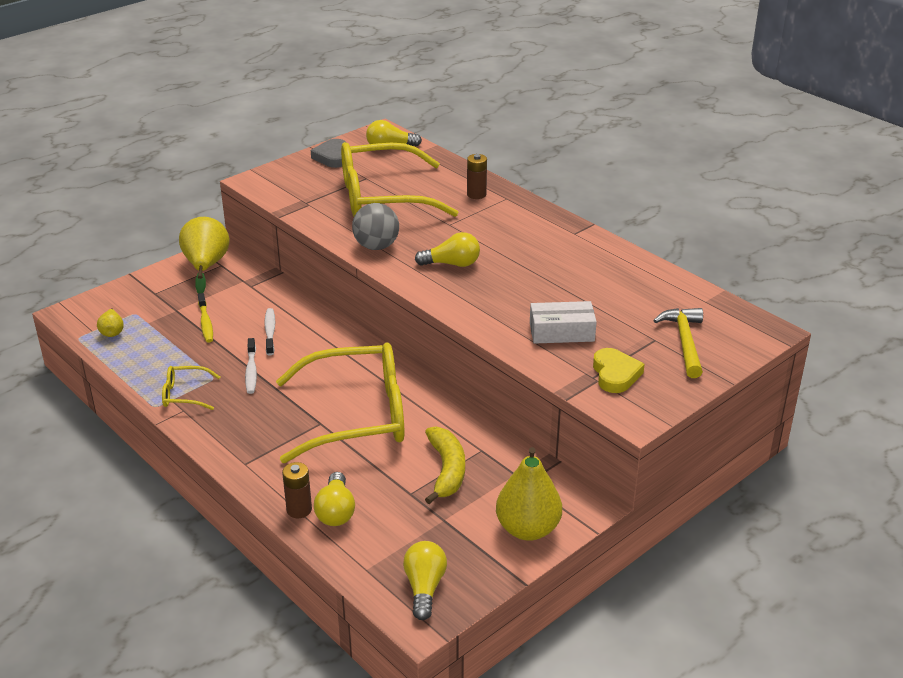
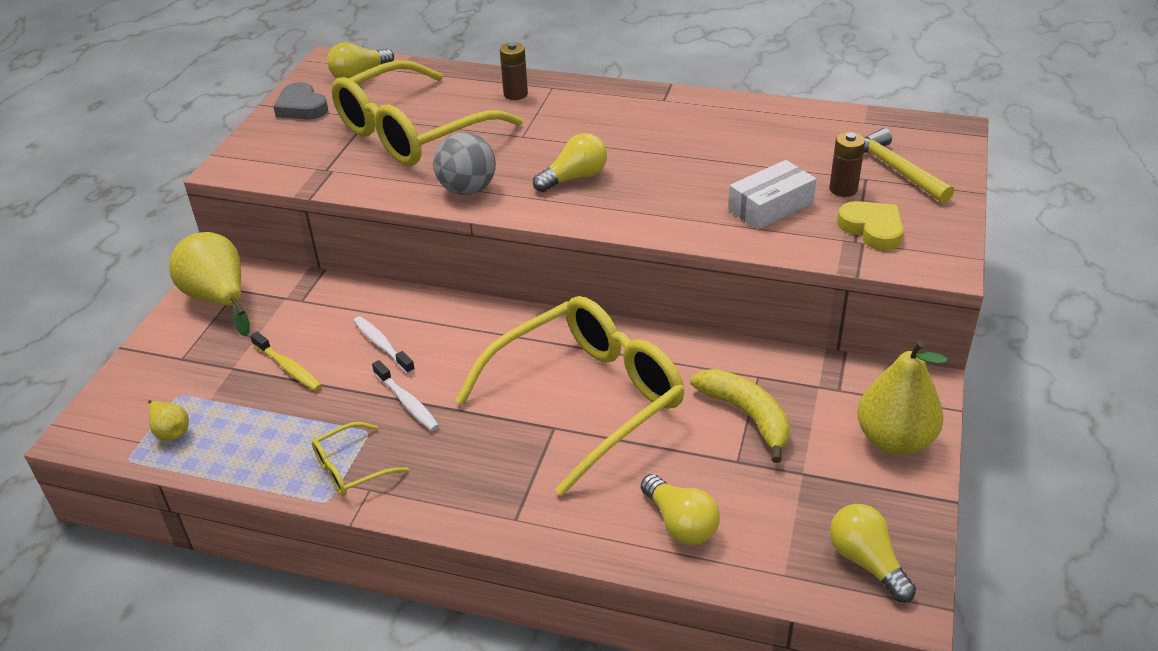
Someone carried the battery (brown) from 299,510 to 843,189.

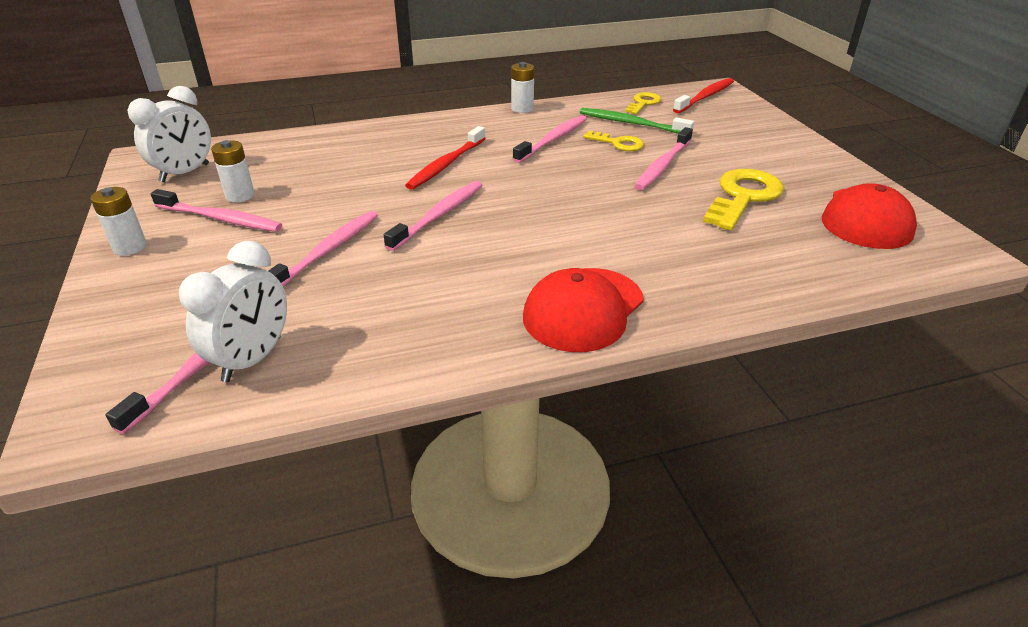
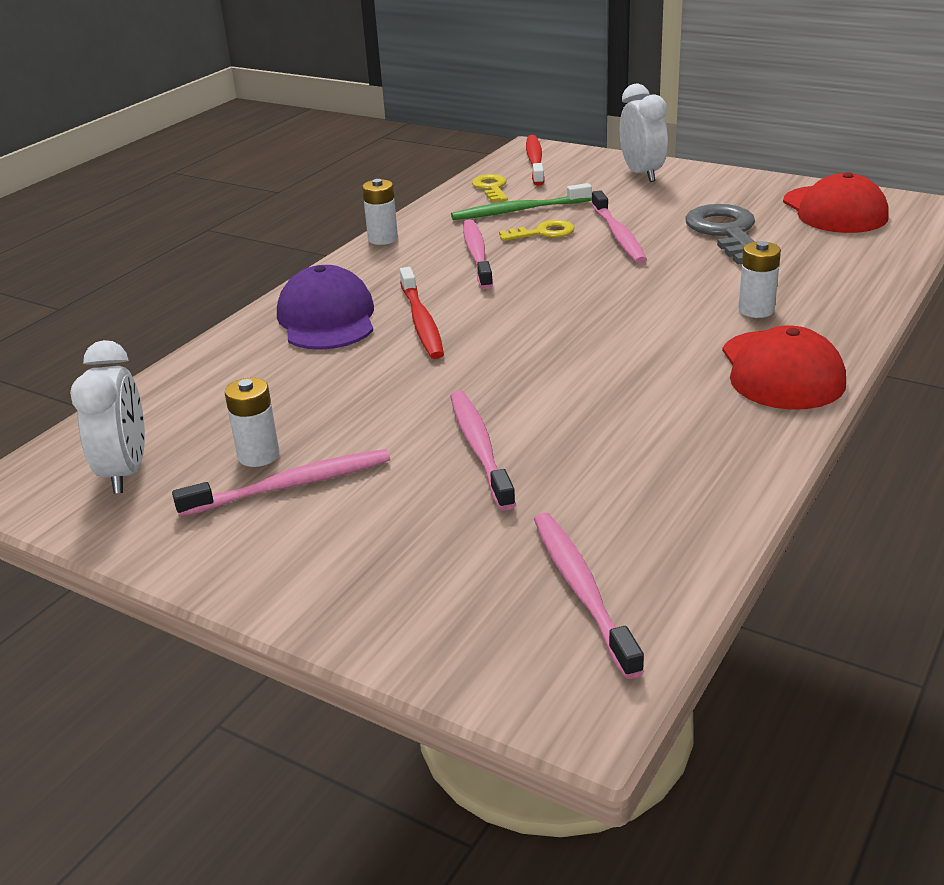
Someone took away the toothbrush (pink) at 439,215. Someone put down the cap (purple) at 327,318. Someone carried the battery (white) from 130,247 to 756,310. Someone carried the clock (white) from 253,359 to 642,174. Someone repainted the key (yellow) at 743,197, which became the key (grey) at 726,233.

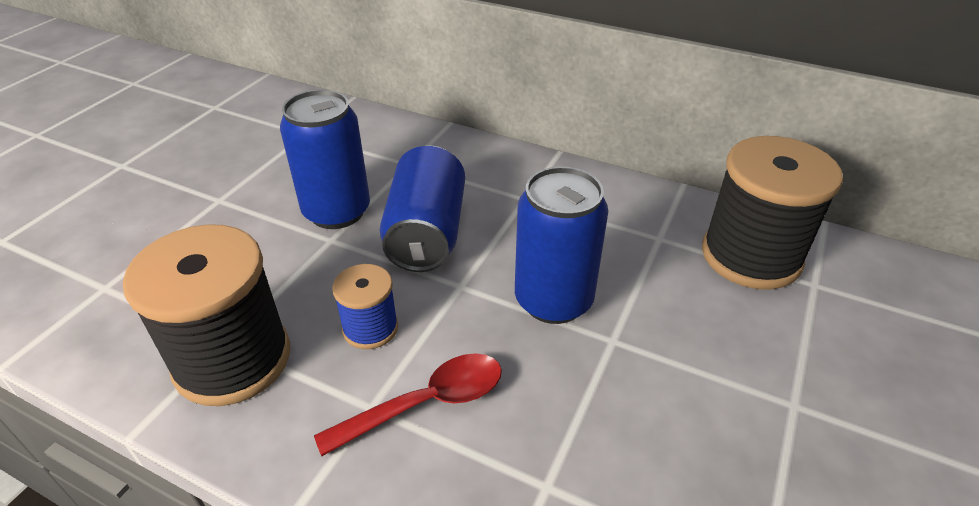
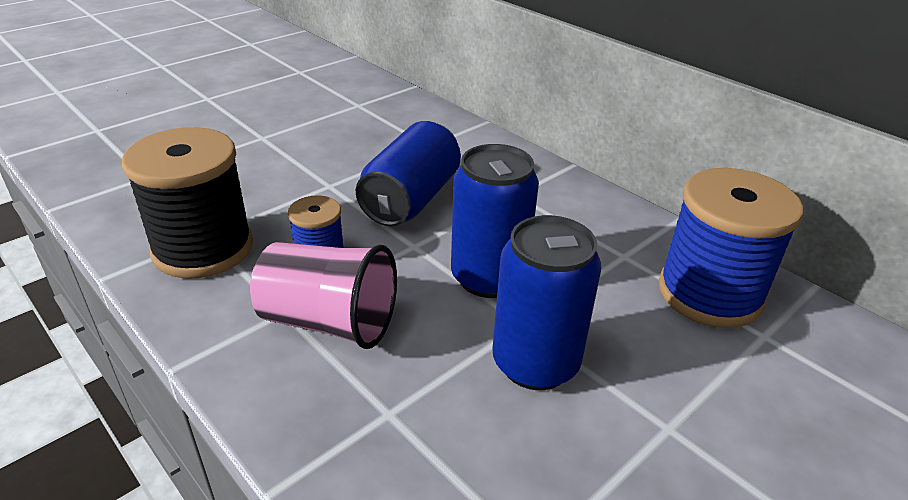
Someone carried the can (blue) from 337,212 to 535,363. Someone swapped the spoon (red) at 426,403 for the cup (pink) at 329,322. Someone repainted the spool (black) at 750,256, which became the spool (blue) at 709,294.

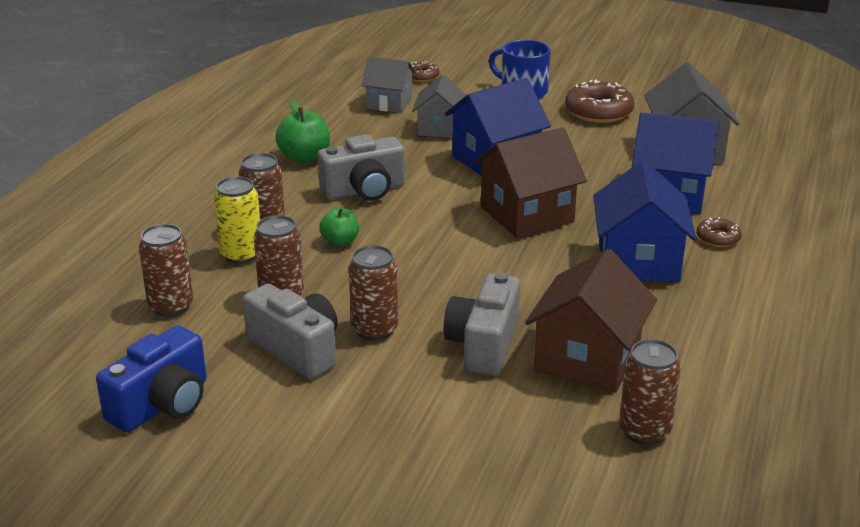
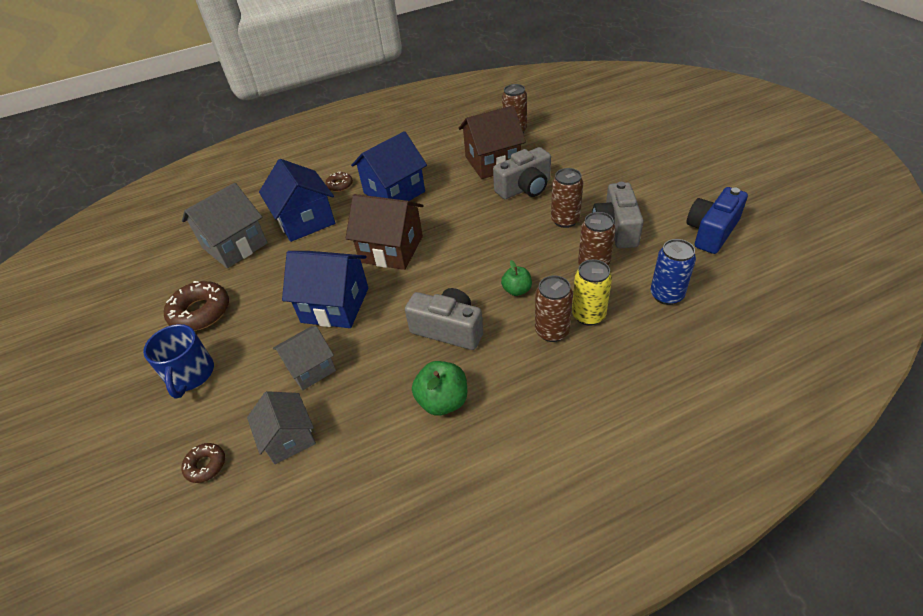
Someone repainted the can (brown) at 171,306, which became the can (blue) at 666,295. Someone rotated the camera (blue) at 162,404 by 45 degrees counterclockwise.

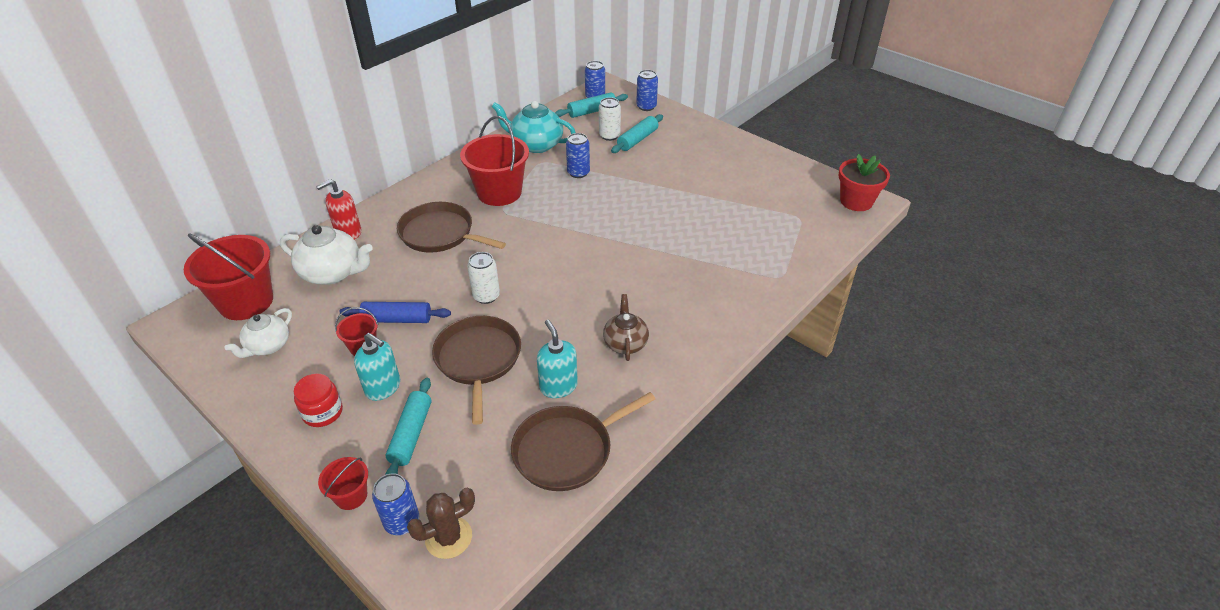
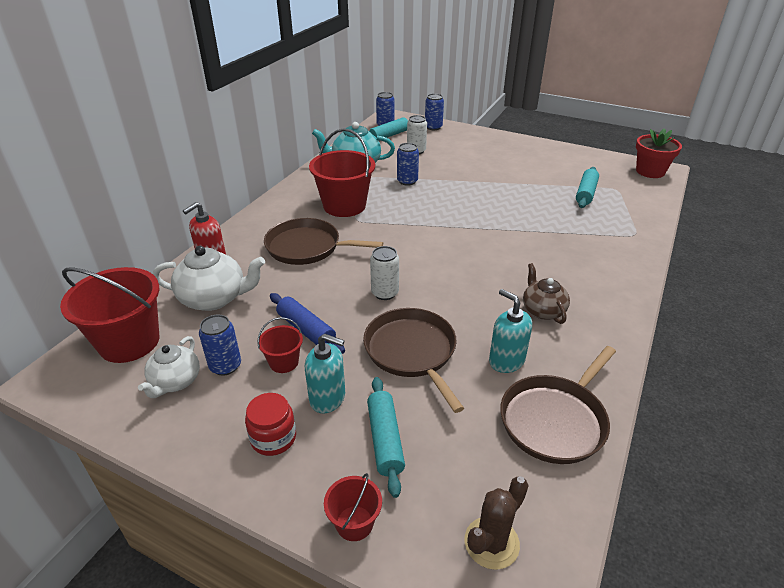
Someone carried the can (blue) from 402,522 to 225,366. Someone carried the rolling pin (turquoise) from 637,140 to 586,193. Someone rotated the rolling pin (blue) at 397,319 by 60 degrees clockwise.

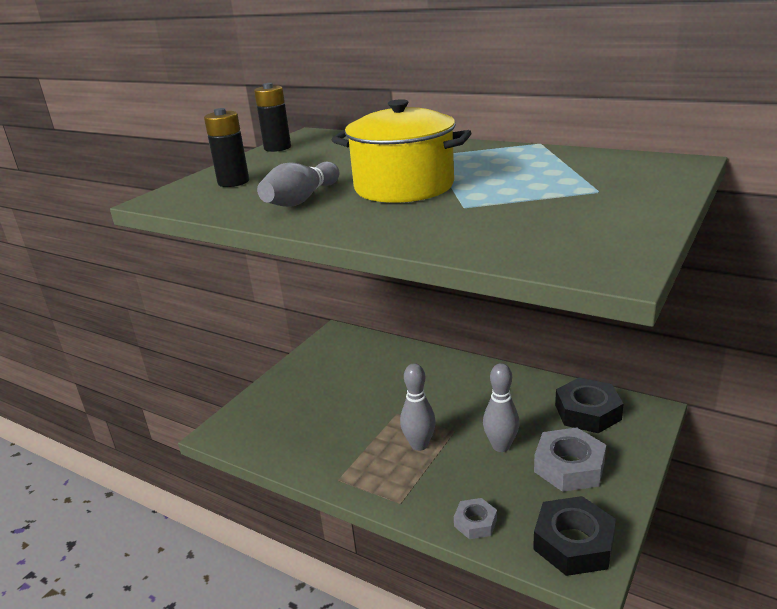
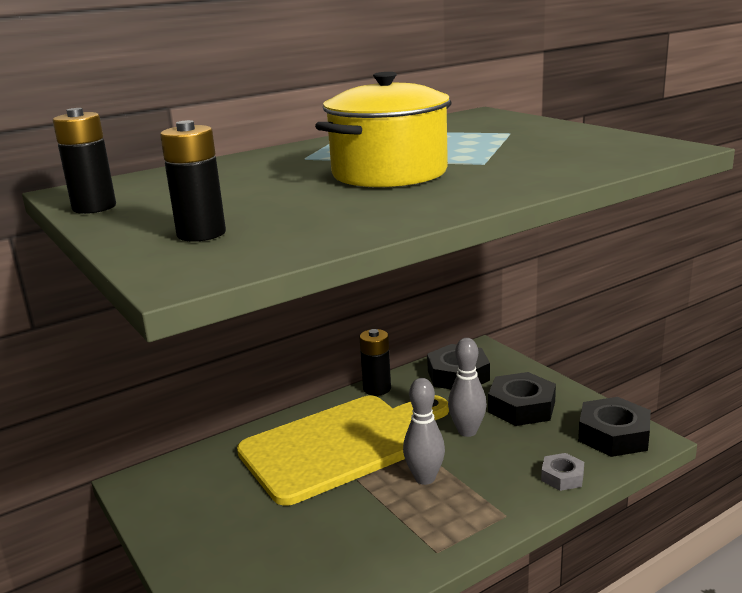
Someone took away the bowling pin (grey) at 301,199. Someone put down the cutting board (yellow) at 341,445. Someone put down the battery (black) at 377,388. Someone repainted the nut (grey) at 569,466, which became the nut (black) at 521,407.

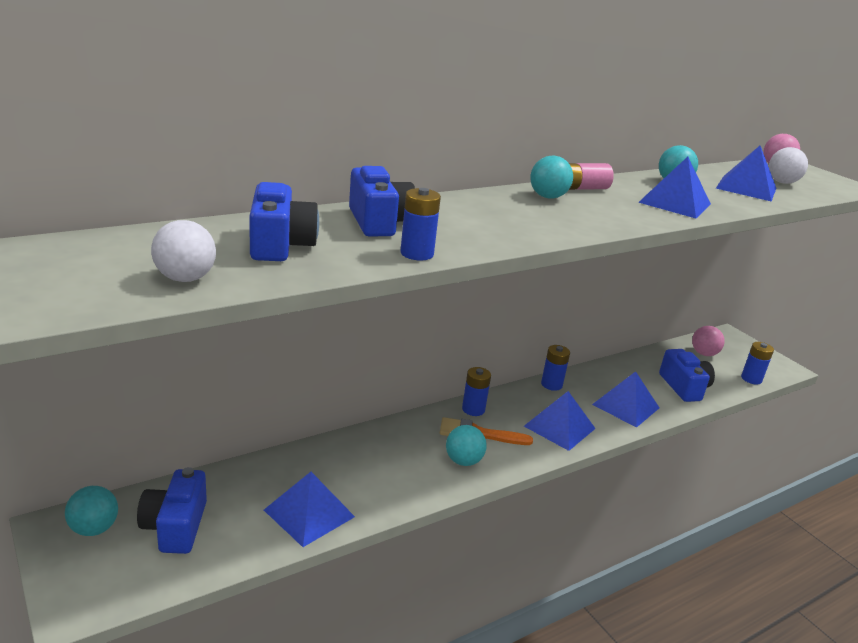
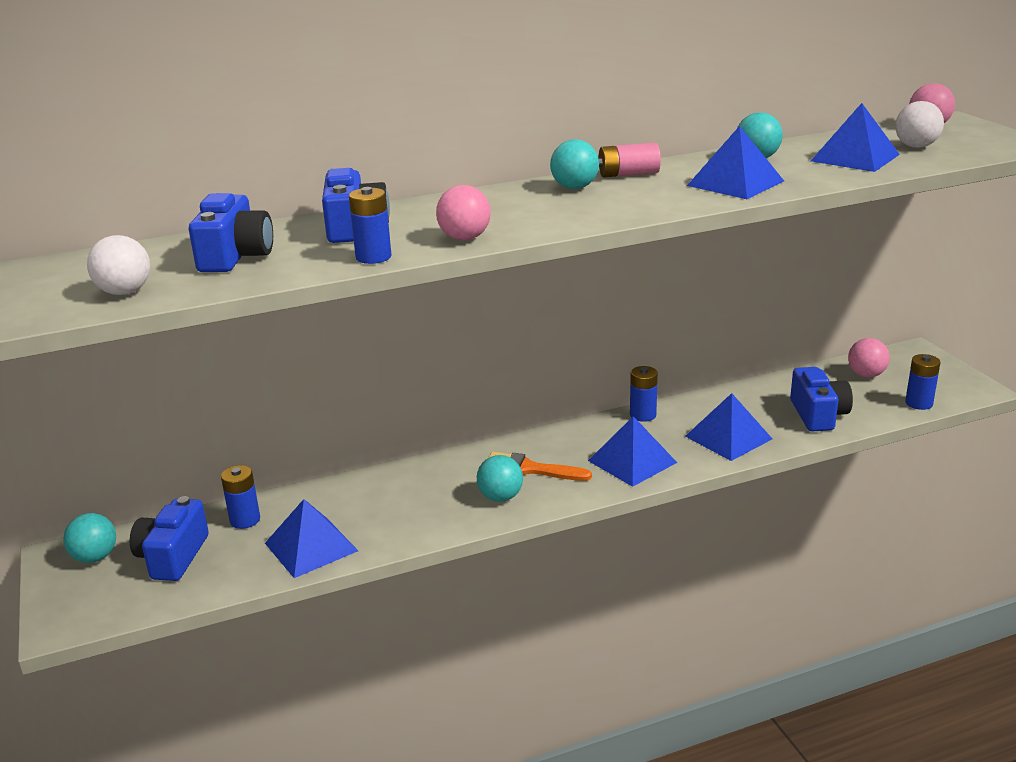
Someone put down the ball (pink) at 464,238. Someone carried the battery (blue) from 473,409 to 245,520.

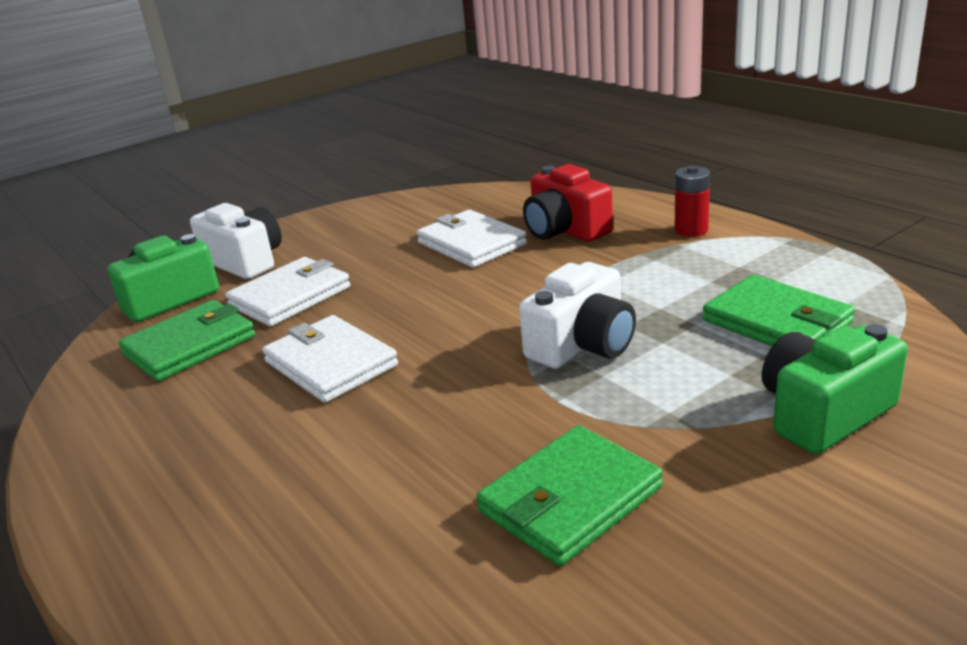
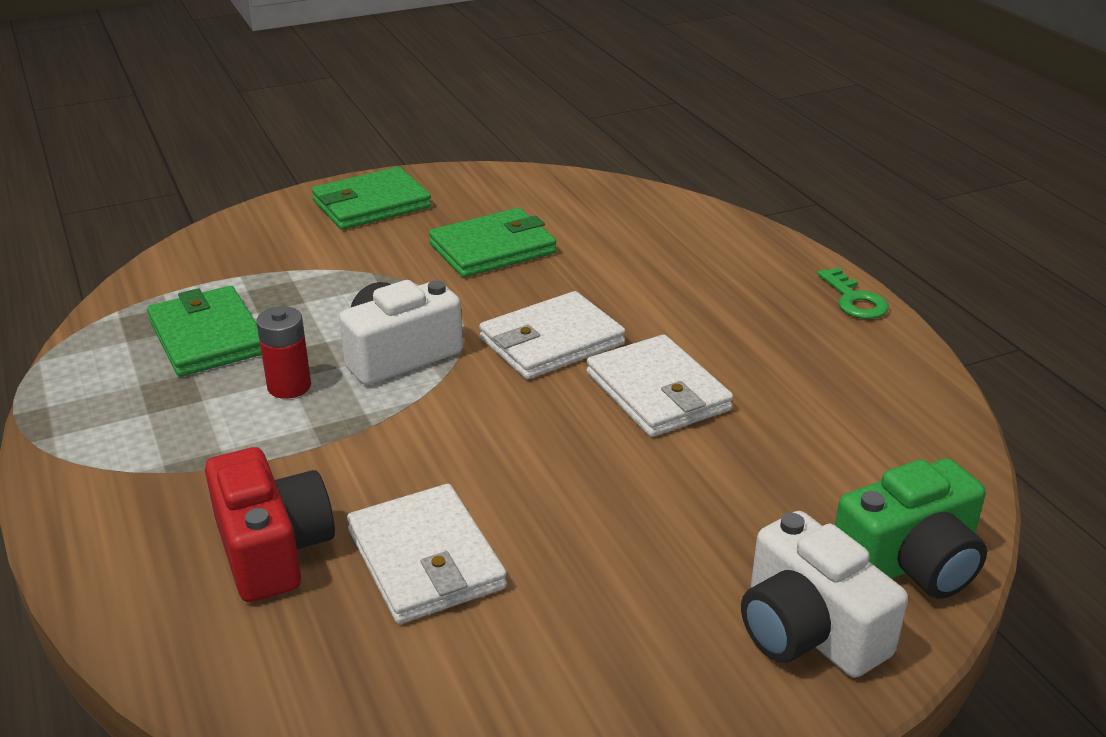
Someone took away the camera (green) at 823,413. Someone put down the key (green) at 854,300. Someone carried the wallet (green) from 190,345 to 371,204. Someone carried the wallet (white) from 290,296 to 551,341. Someone carried the battery (red) from 691,230 to 289,386.

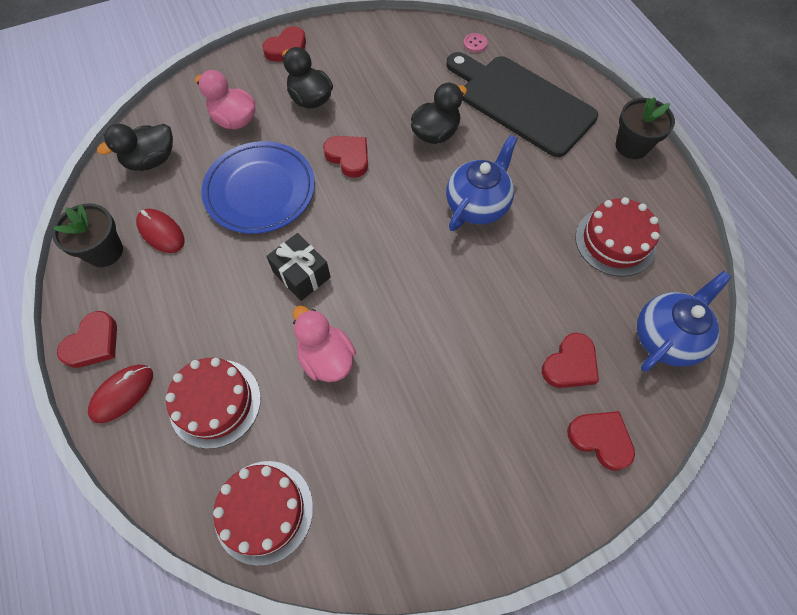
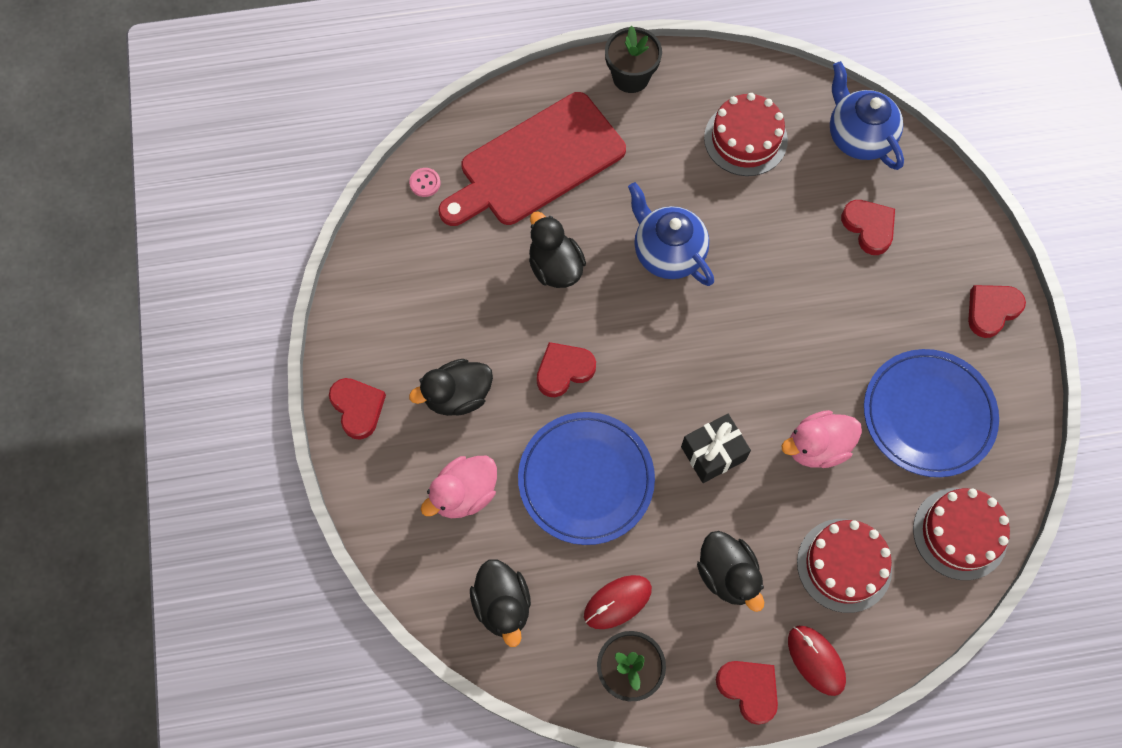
Someone put down the duck (black) at 727,575. Someone put down the plate (blue) at 928,415. Someone carried the heart (red) from 600,439 to 991,310. Someone repainted the cutting board (black) at 521,102, which became the cutting board (red) at 536,163.

